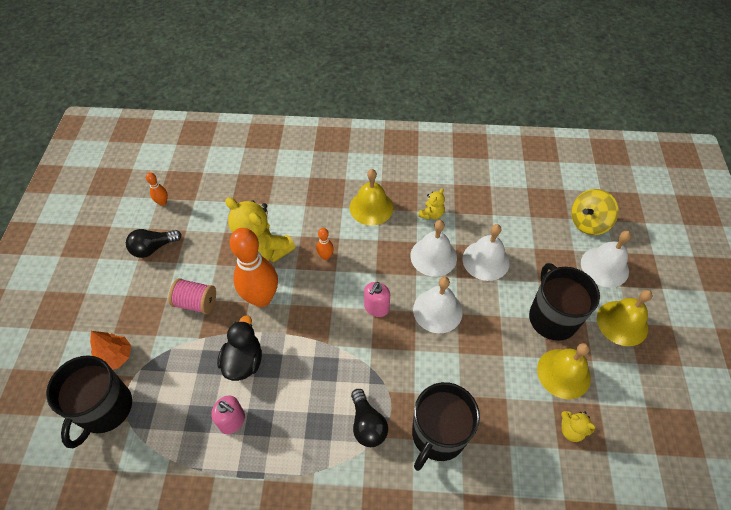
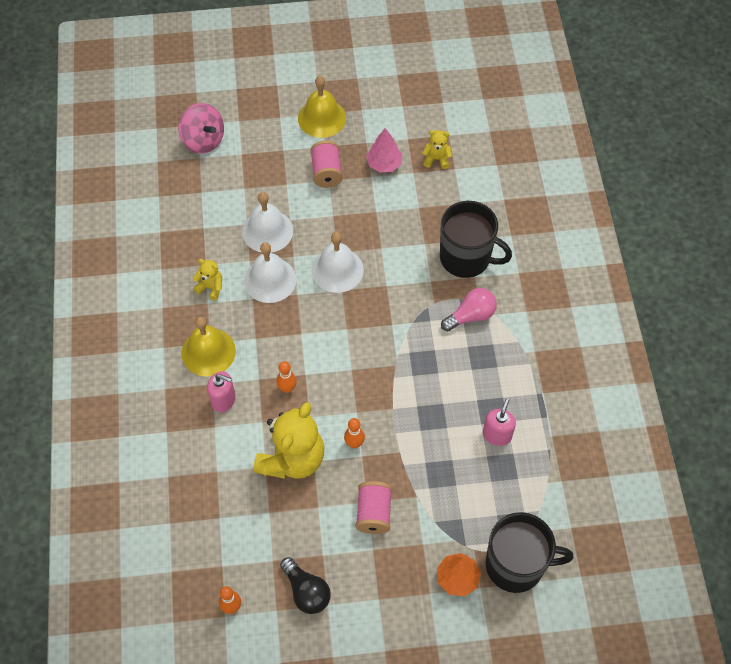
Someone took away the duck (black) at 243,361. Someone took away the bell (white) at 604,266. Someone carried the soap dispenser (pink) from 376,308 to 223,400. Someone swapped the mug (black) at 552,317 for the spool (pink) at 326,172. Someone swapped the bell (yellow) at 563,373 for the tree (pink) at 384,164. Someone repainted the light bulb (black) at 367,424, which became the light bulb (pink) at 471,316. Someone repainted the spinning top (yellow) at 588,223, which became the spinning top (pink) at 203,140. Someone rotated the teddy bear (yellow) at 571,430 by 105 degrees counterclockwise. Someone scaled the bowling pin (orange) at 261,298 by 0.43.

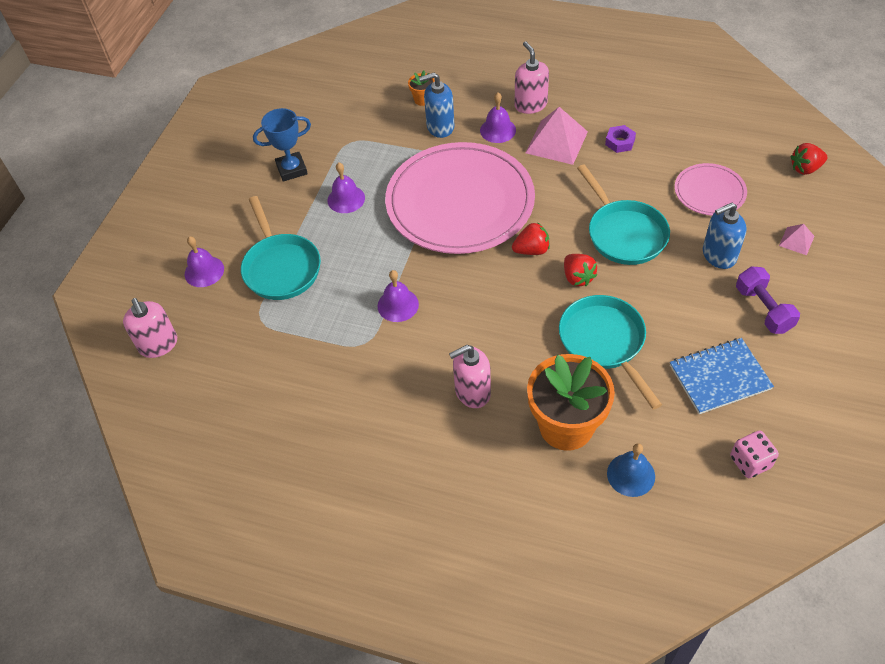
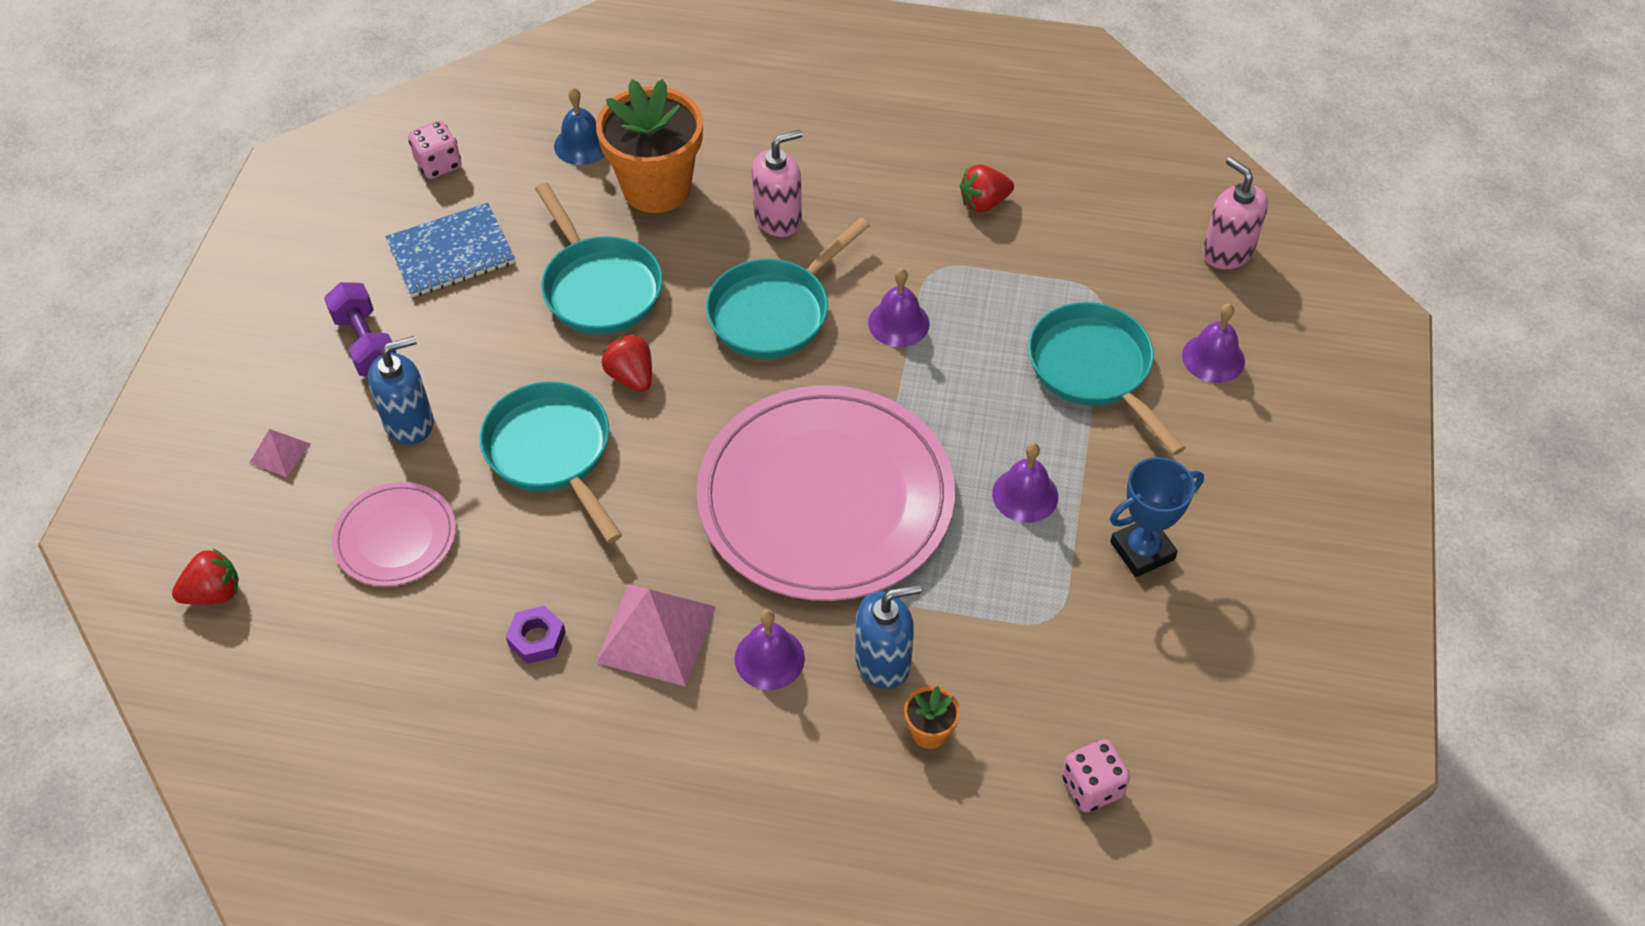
Someone took away the soap dispenser (pink) at 530,105. Someone put down the pan (turquoise) at 774,311. Someone put down the dice (pink) at 1092,787. Someone carried the strawberry (red) from 531,250 to 984,203.

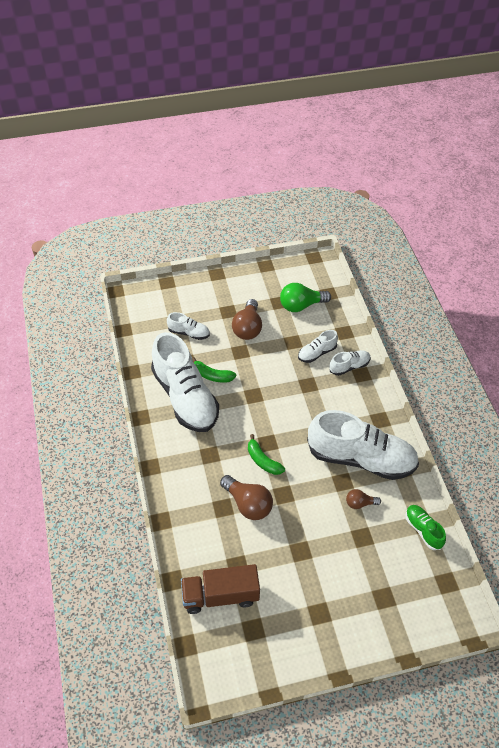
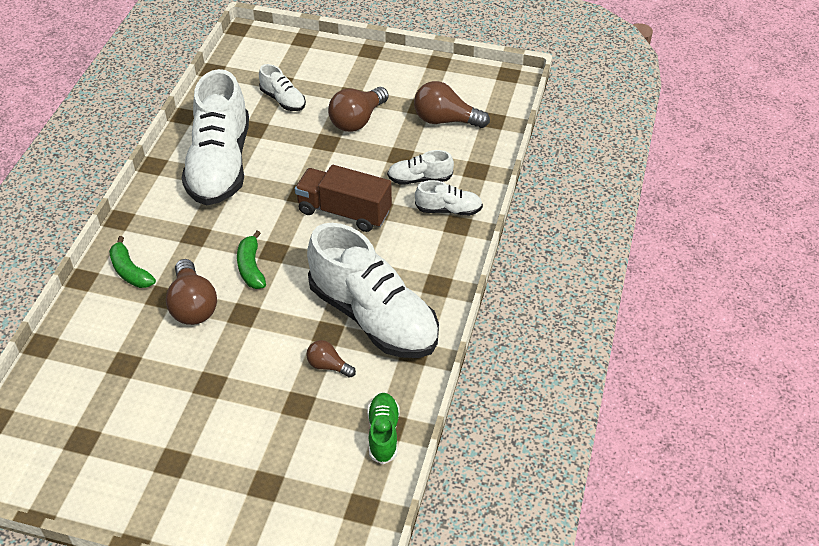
Someone carried the truck (brown) from 220,595 to 344,212. Someone carried the banana (green) from 212,375 to 130,271. Someone repainted the light bulb (green) at 301,305, which became the light bulb (brown) at 445,120.

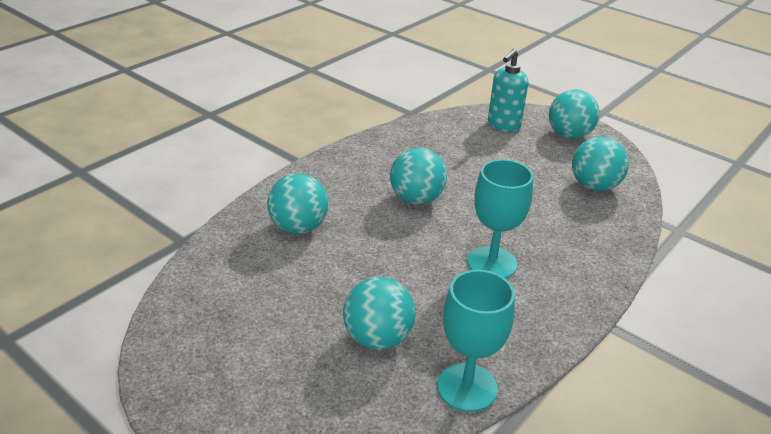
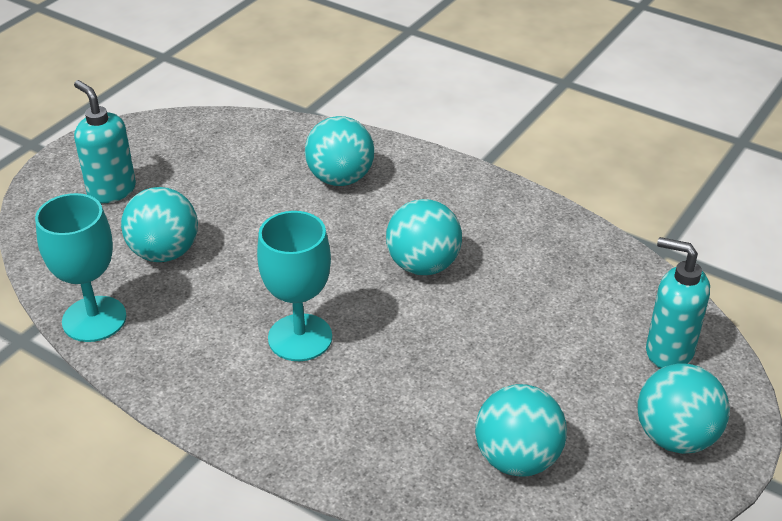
Someone put down the soap dispenser (turquoise) at 111,190.

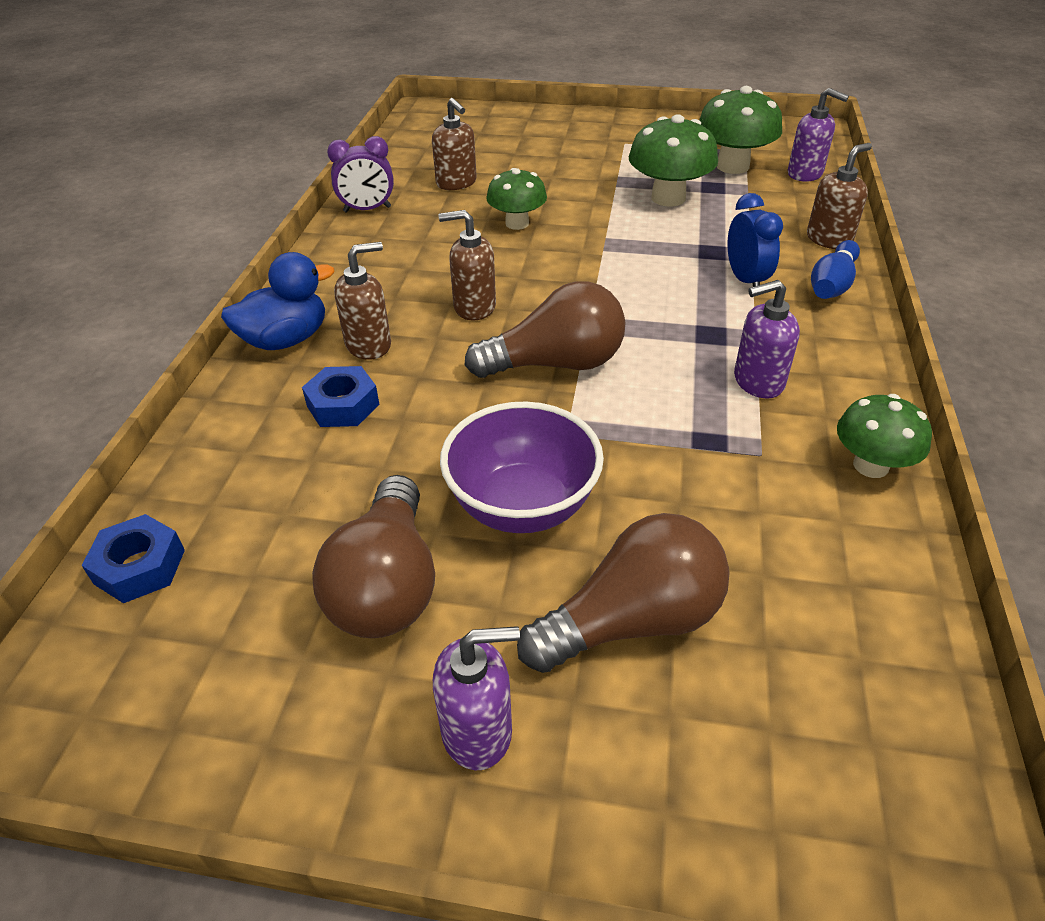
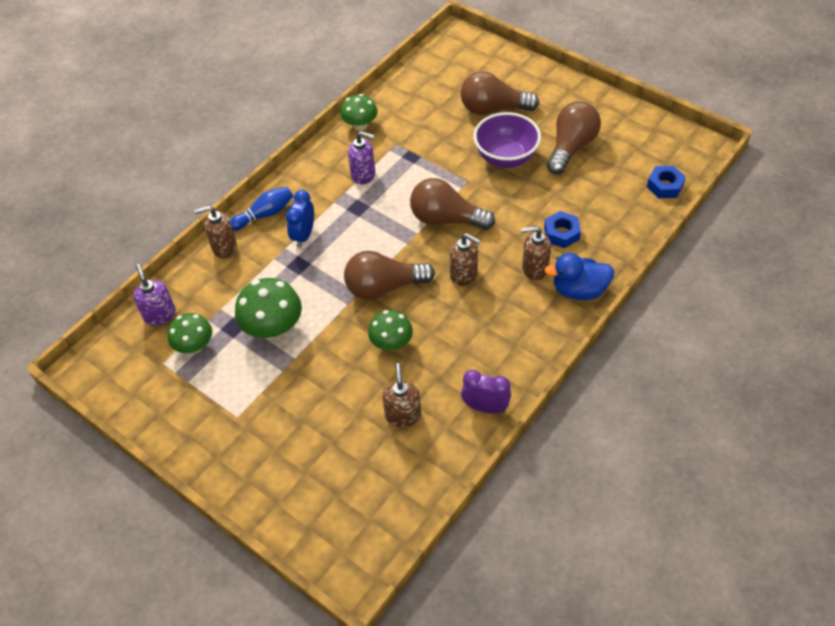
Someone took away the soap dispenser (purple) at 477,731. Someone put down the light bulb (brown) at 384,287. Someone scaled the mushroom (green) at 732,166 by 0.66.

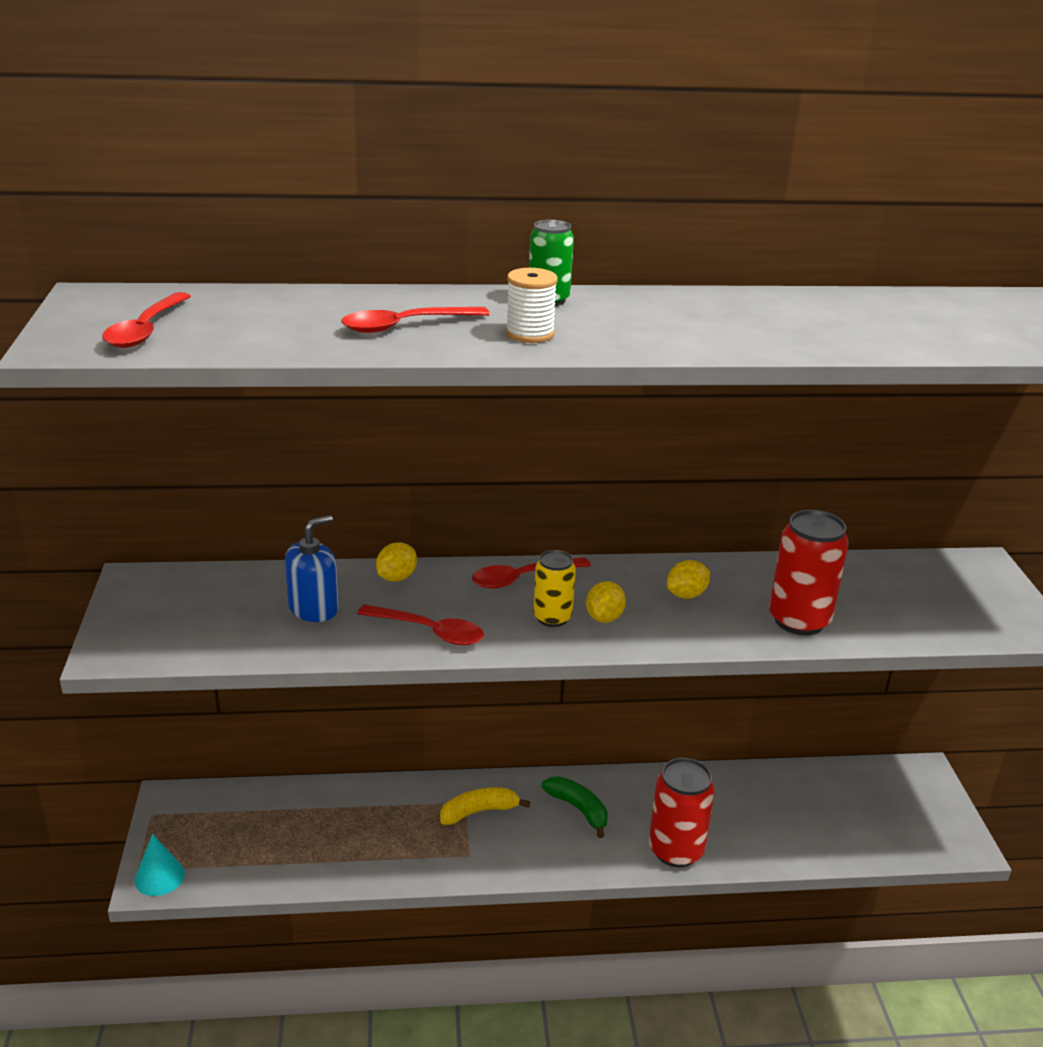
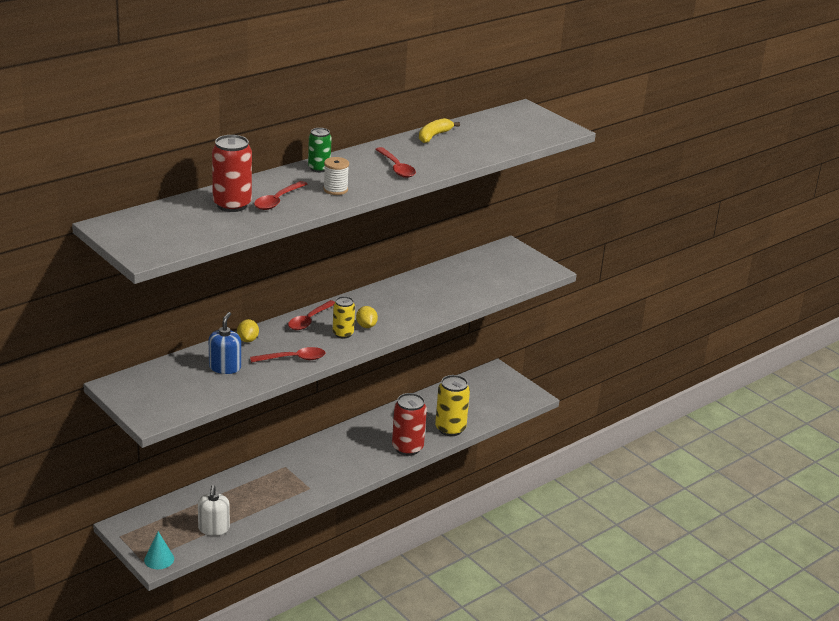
Someone took away the banana (green) at 578,809. Someone took away the lemon (yellow) at 686,595. Someone put down the soap dispenser (white) at 213,528. Someone put down the can (yellow) at 450,429. Someone carried the spoon (red) from 146,330 to 396,168. Someone carried the banana (yellow) from 479,811 to 434,136. Someone carried the can (red) from 799,620 to 232,205.

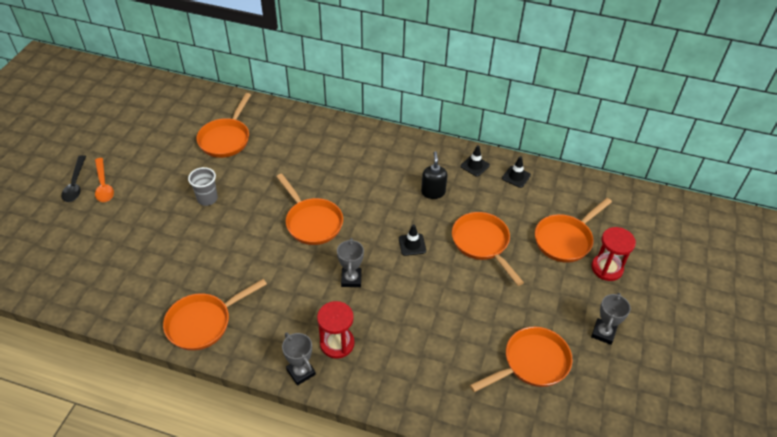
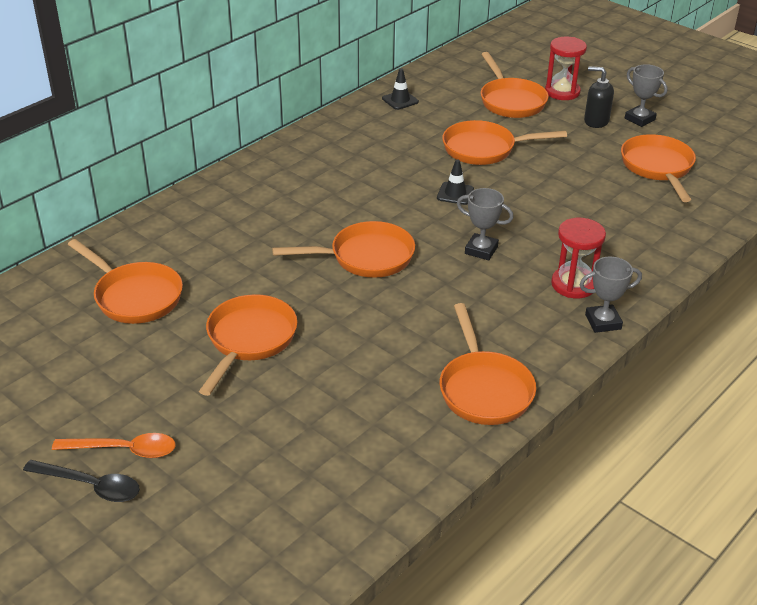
Someone took away the traffic cone (black) at 475,166. Someone carried the soap dispenser (black) from 433,192 to 596,121. Someone swapped the cup (grey) at 207,199 for the pan (orange) at 249,340.

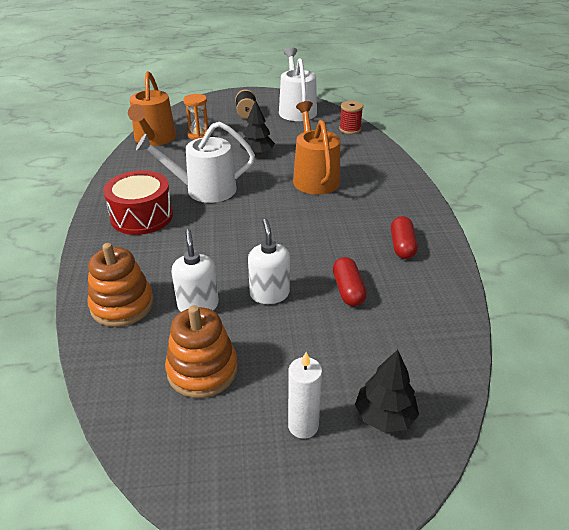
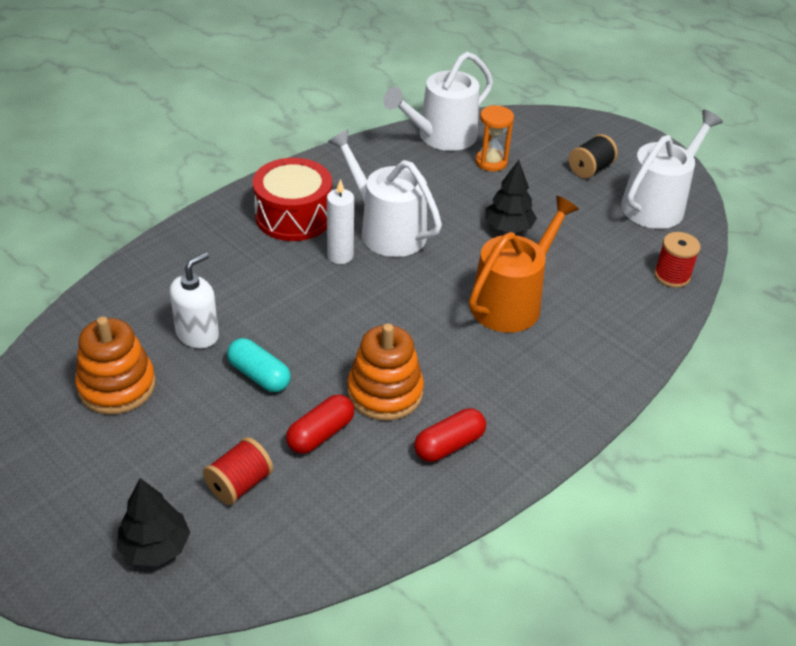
Someone put down the spool (red) at 239,484. Someone carried the stacking toy (orange) from 122,305 to 385,392. Someone carried the candle (white) from 303,426 to 340,256. Someone swapped the soap dispenser (white) at 269,294 for the capsule (turquoise) at 259,375. Someone repainted the watering can (orange) at 154,139, which became the watering can (white) at 441,136.

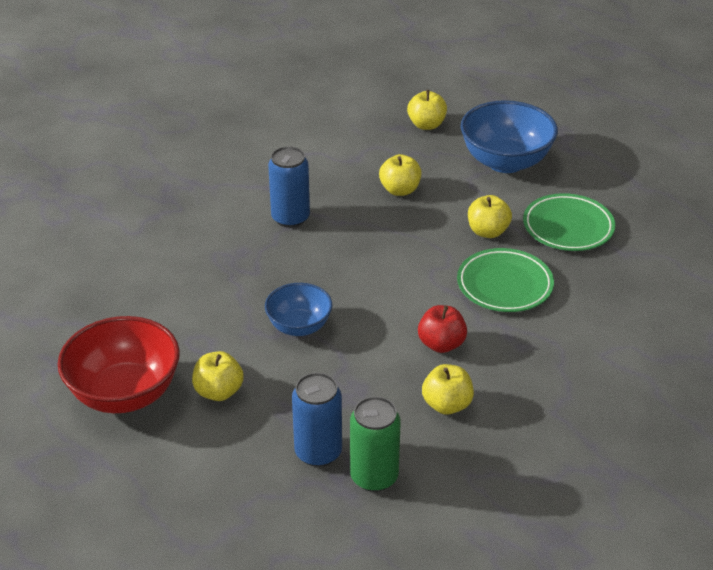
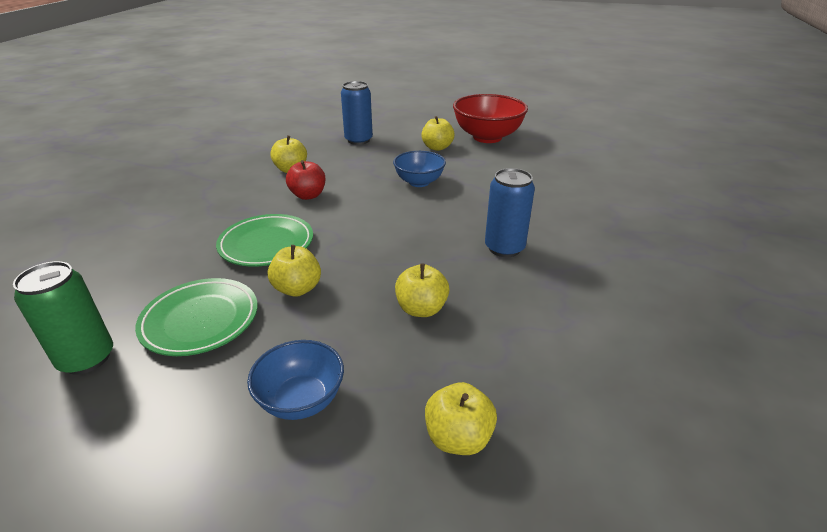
Someone carried the can (green) from 374,477 to 87,358. Someone scaled the bowl (blue) at 505,162 by 0.60.

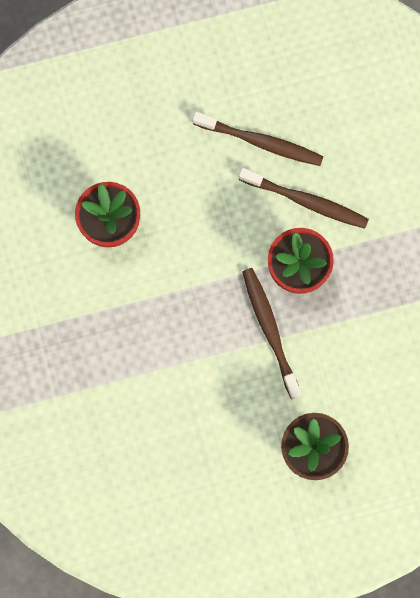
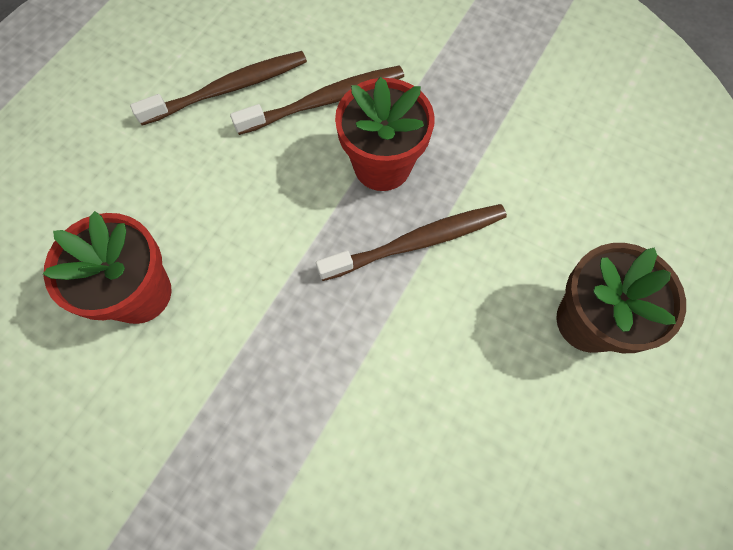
Someone rotated the toothbrush (brown) at 270,331 by 135 degrees clockwise.

